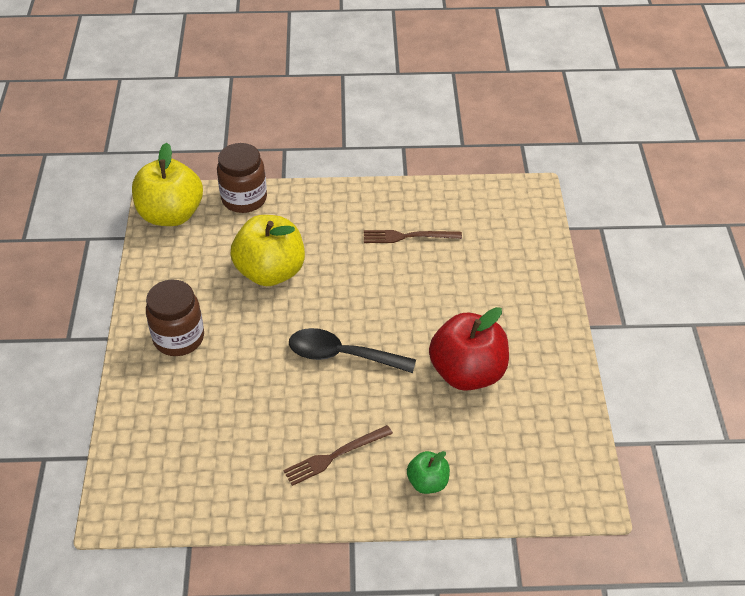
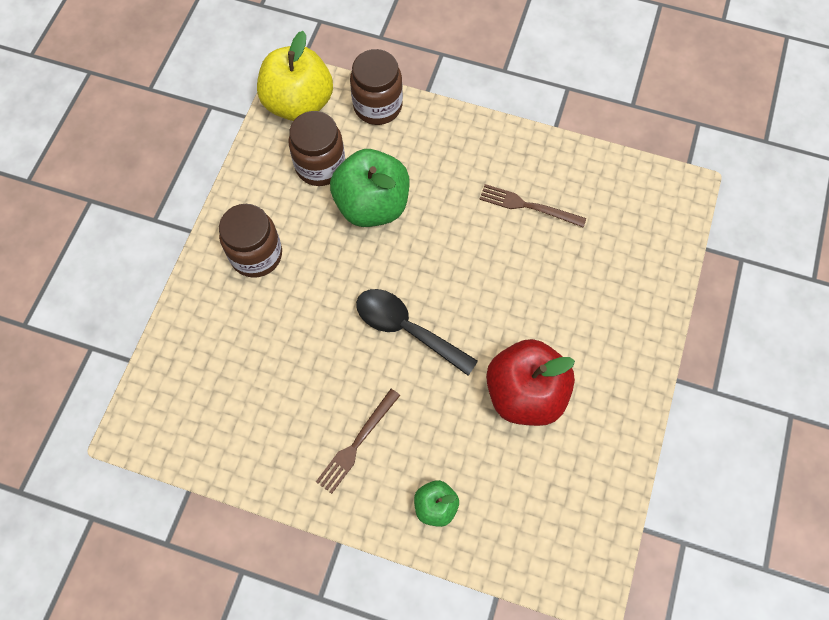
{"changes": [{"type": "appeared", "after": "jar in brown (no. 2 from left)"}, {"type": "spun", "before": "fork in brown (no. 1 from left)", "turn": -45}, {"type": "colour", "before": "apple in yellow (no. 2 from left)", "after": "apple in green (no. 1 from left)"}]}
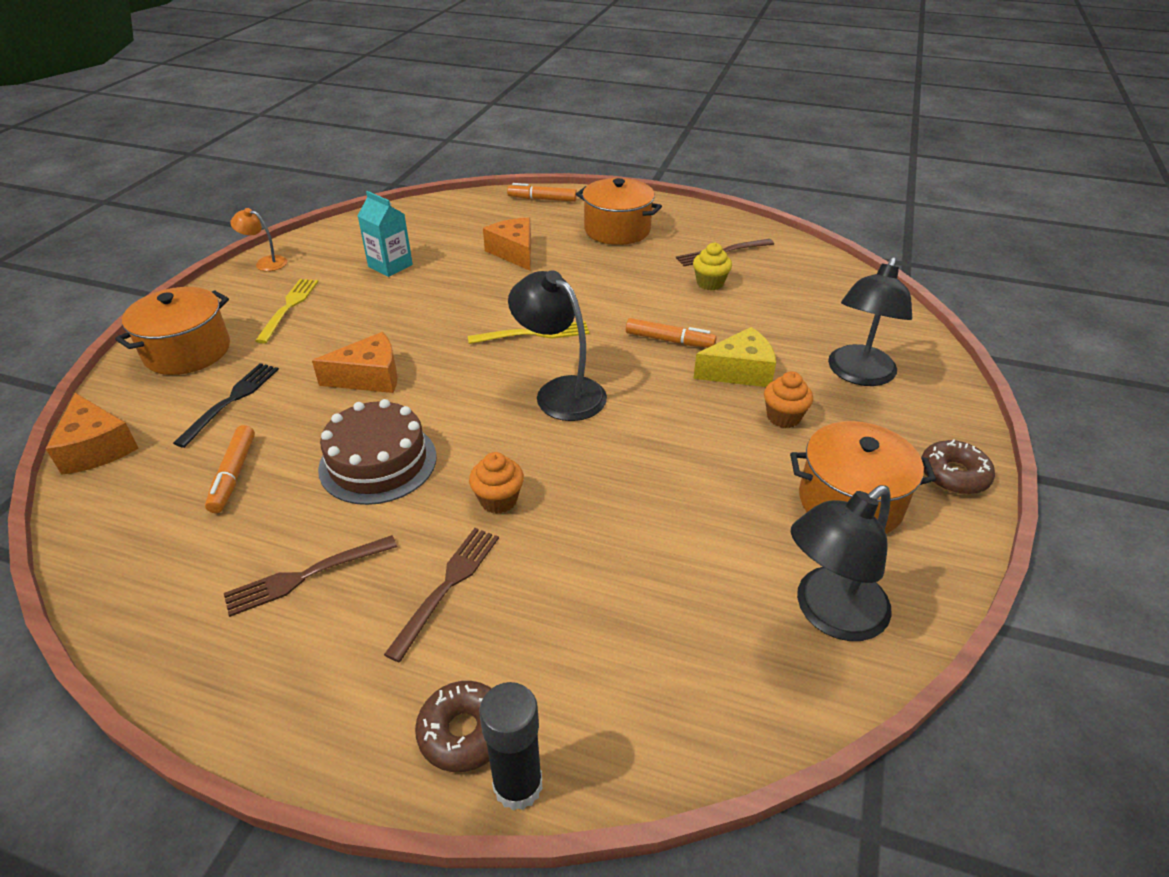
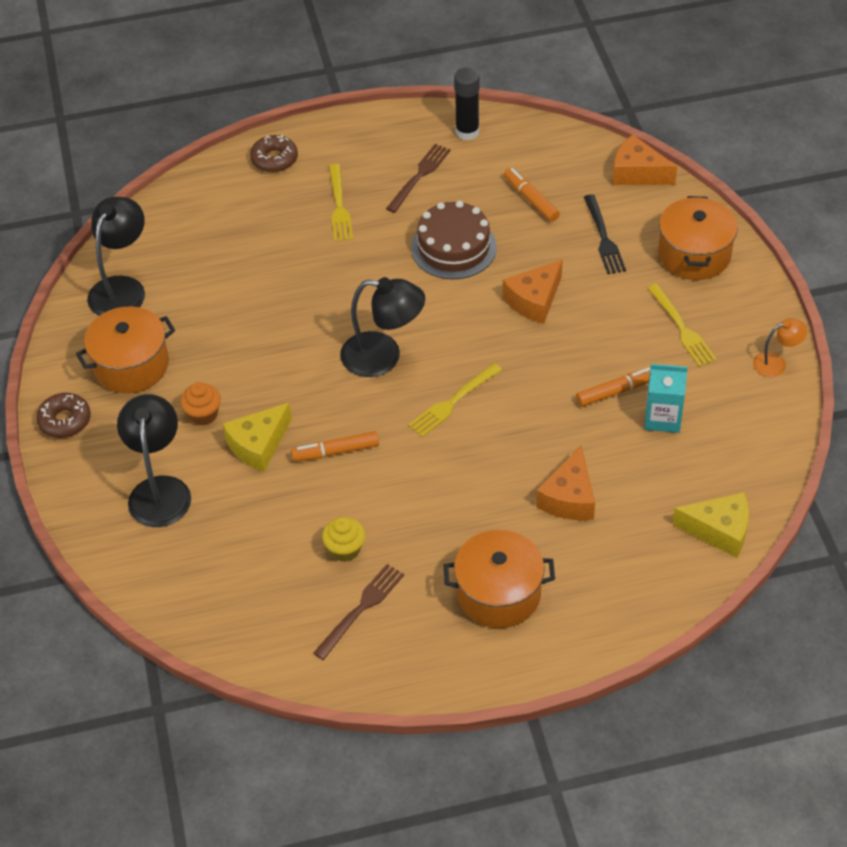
{"changes": [{"type": "colour", "before": "fork in brown (no. 2 from left)", "after": "fork in yellow (no. 1 from left)"}, {"type": "relocated", "before": "glue stick in black"}, {"type": "spun", "before": "cheese in orange (no. 3 from left in the first image)", "turn": 75}, {"type": "relocated", "before": "marker in orange (no. 2 from left in the first image)", "after": "marker in orange (no. 3 from left)"}, {"type": "appeared", "after": "cheese in yellow (no. 2 from left)"}, {"type": "missing", "before": "cupcake in orange (no. 1 from left)"}]}
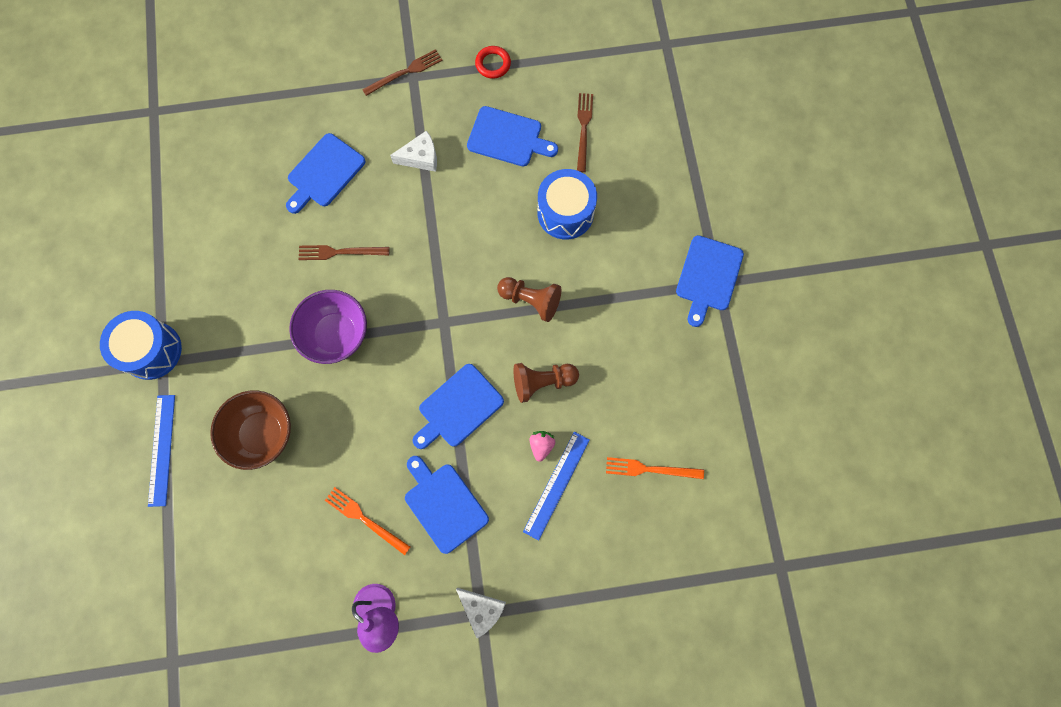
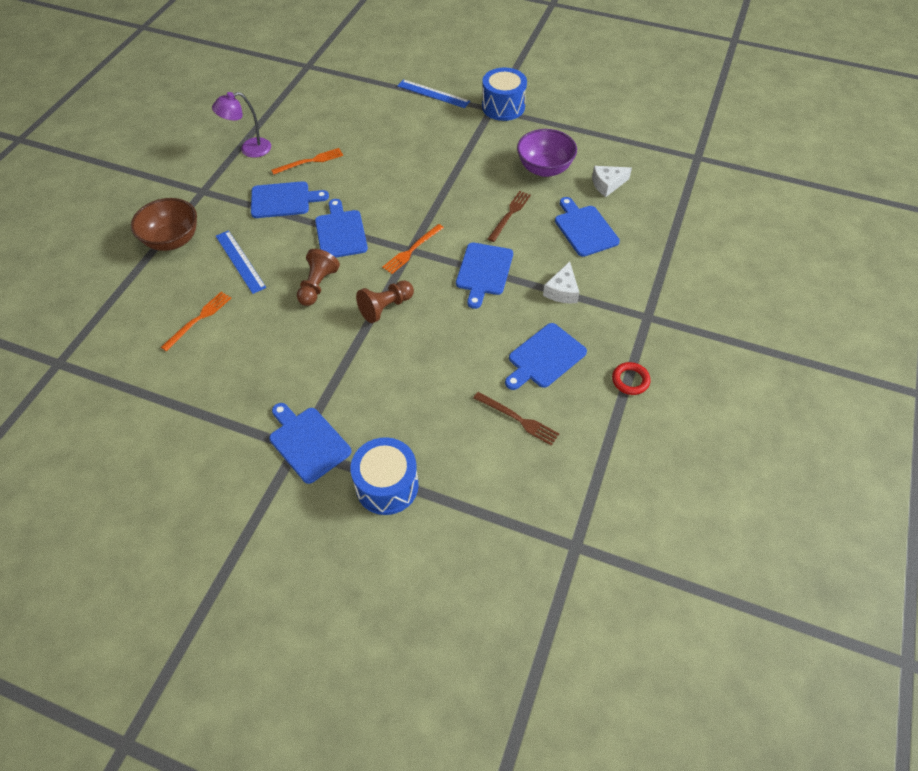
{"changes": [{"type": "relocated", "before": "bowl in brown"}, {"type": "relocated", "before": "drum in blue (no. 2 from left in the first image)", "after": "drum in blue (no. 1 from left)"}, {"type": "appeared", "after": "fork in orange (no. 3 from left)"}, {"type": "appeared", "after": "cutting board in blue (no. 4 from left)"}, {"type": "relocated", "before": "bowl in purple"}, {"type": "relocated", "before": "cheese in white (no. 2 from left)"}, {"type": "missing", "before": "fork in brown (no. 2 from left)"}, {"type": "missing", "before": "strawberry in pink"}]}
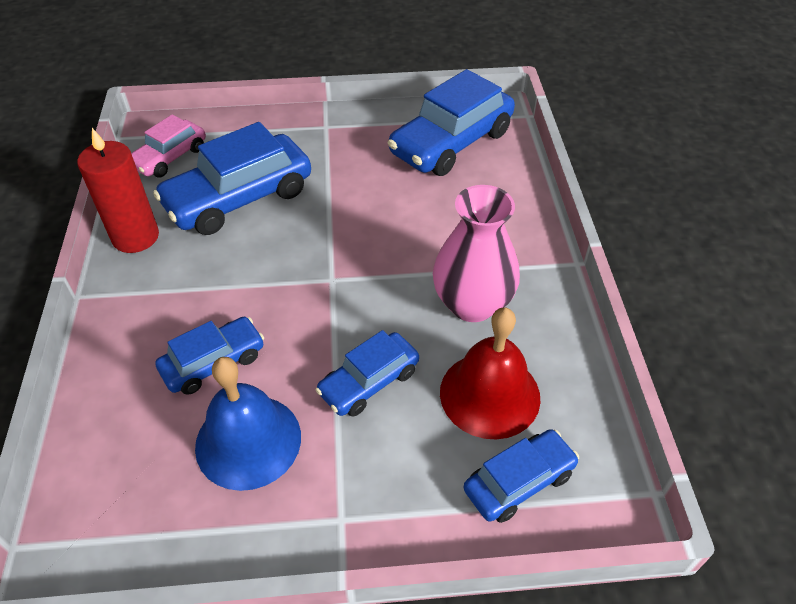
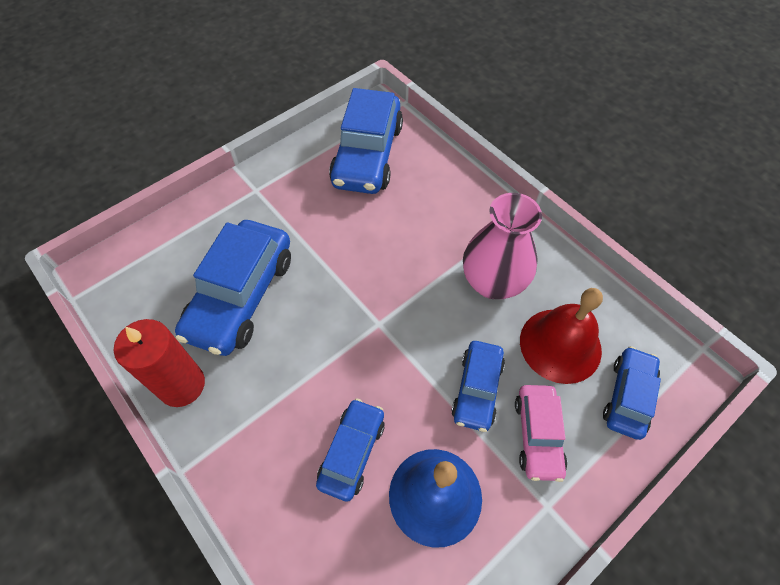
{"changes": [{"type": "relocated", "before": "car in pink"}]}
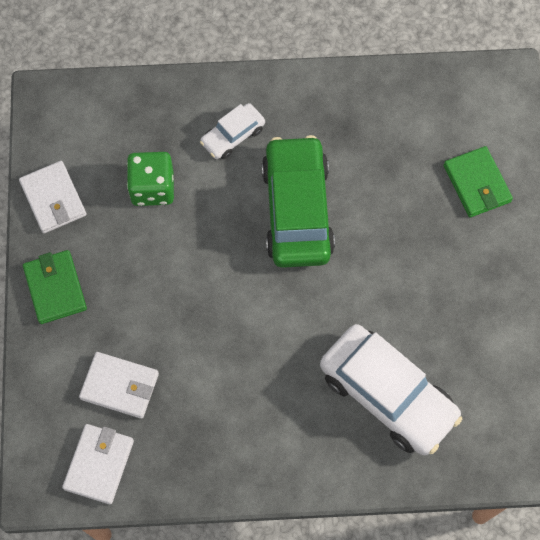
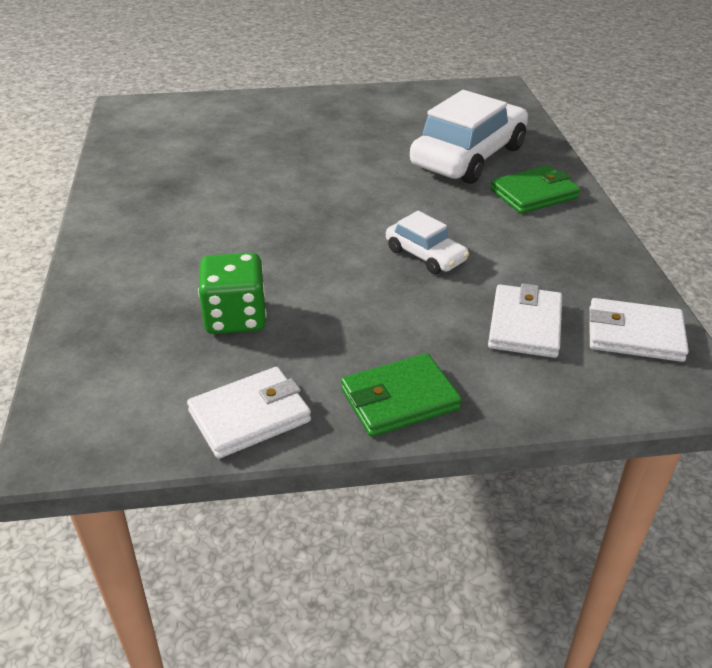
{"changes": [{"type": "relocated", "before": "car in white (no. 1 from left)"}, {"type": "relocated", "before": "wallet in green (no. 2 from left)"}, {"type": "missing", "before": "car in green"}]}
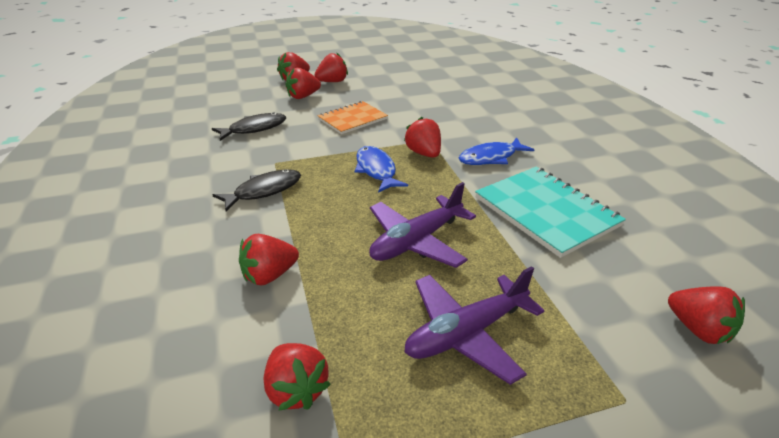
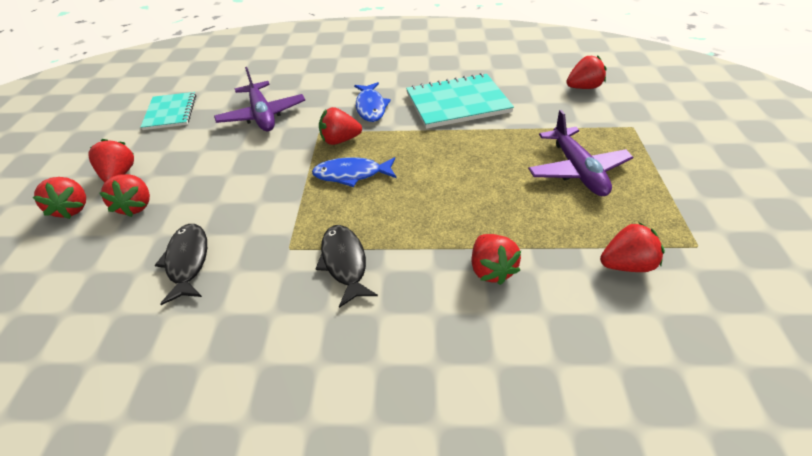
{"changes": [{"type": "appeared", "after": "notebook in turquoise (no. 1 from left)"}, {"type": "relocated", "before": "plane in purple (no. 1 from left)"}, {"type": "missing", "before": "notebook in orange"}]}
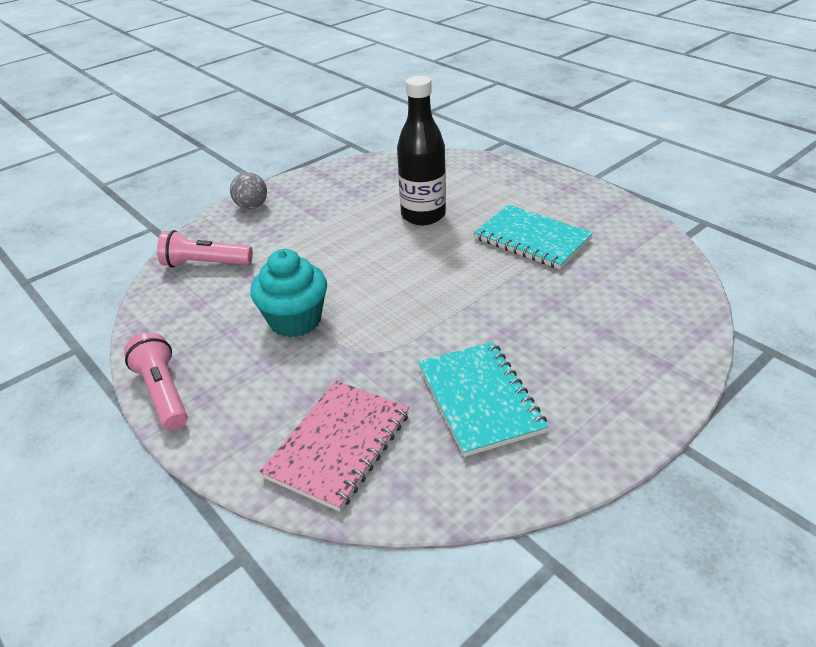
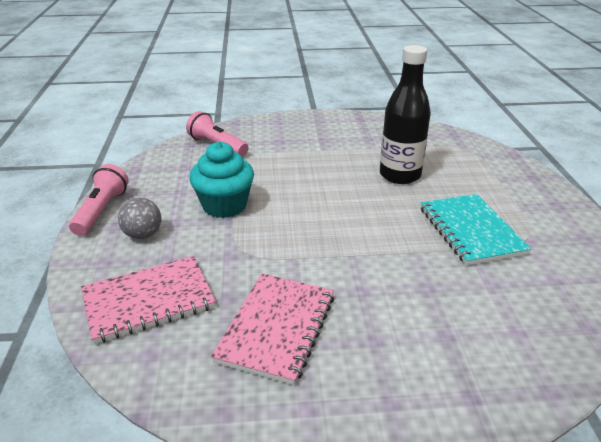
{"changes": [{"type": "relocated", "before": "ball in grey"}, {"type": "colour", "before": "notebook in turquoise (no. 1 from left)", "after": "notebook in pink (no. 2 from left)"}]}
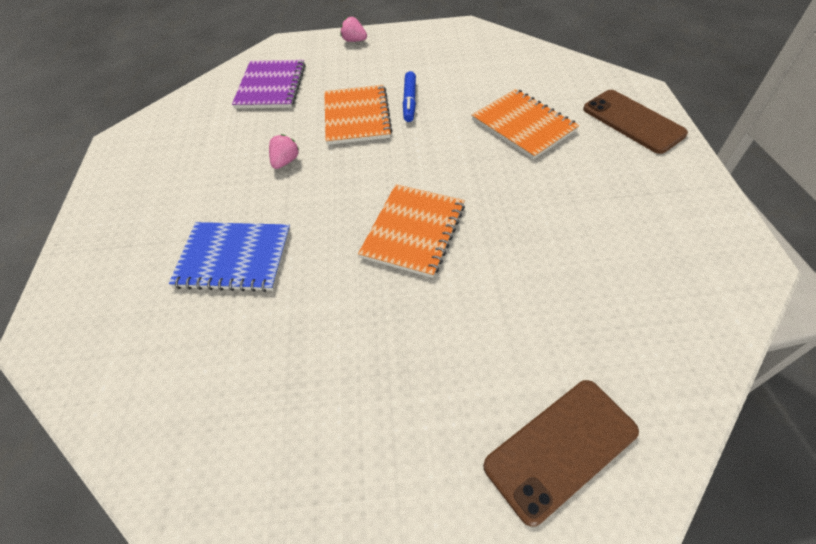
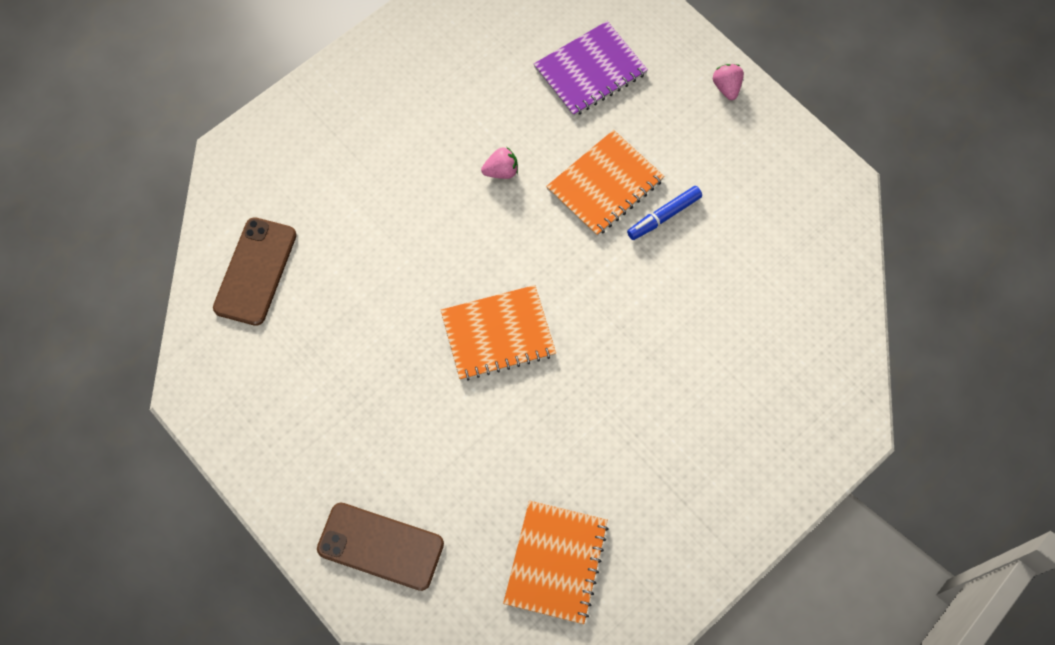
{"changes": [{"type": "relocated", "before": "phone in brown (no. 2 from left in the first image)", "after": "phone in brown (no. 1 from left)"}, {"type": "relocated", "before": "notebook in orange (no. 3 from left in the first image)", "after": "notebook in orange (no. 2 from left)"}, {"type": "missing", "before": "notebook in blue"}]}
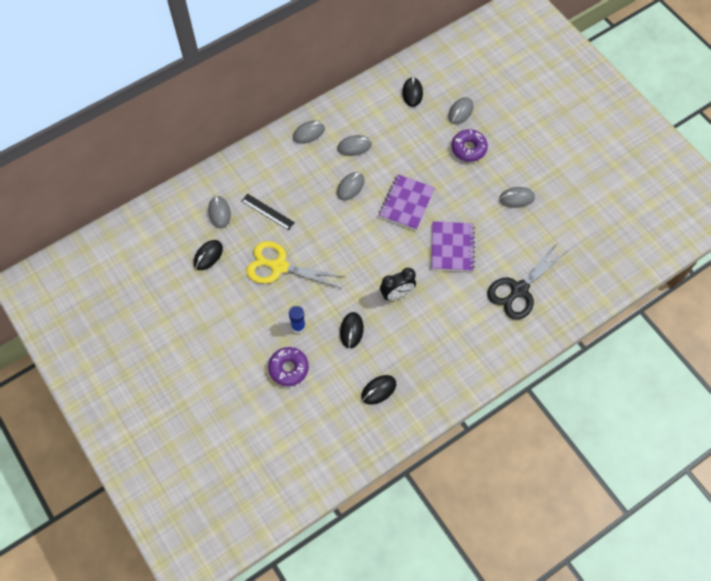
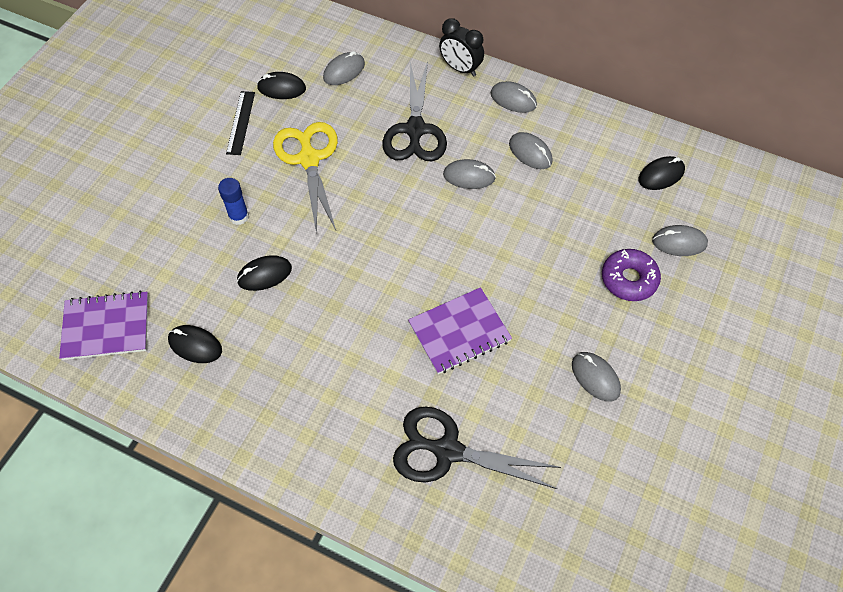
{"changes": [{"type": "relocated", "before": "notebook in purple (no. 1 from left)"}, {"type": "relocated", "before": "ruler in black"}, {"type": "appeared", "after": "scissors in black (no. 1 from left)"}, {"type": "relocated", "before": "clock in black"}, {"type": "missing", "before": "donut in purple (no. 1 from left)"}]}
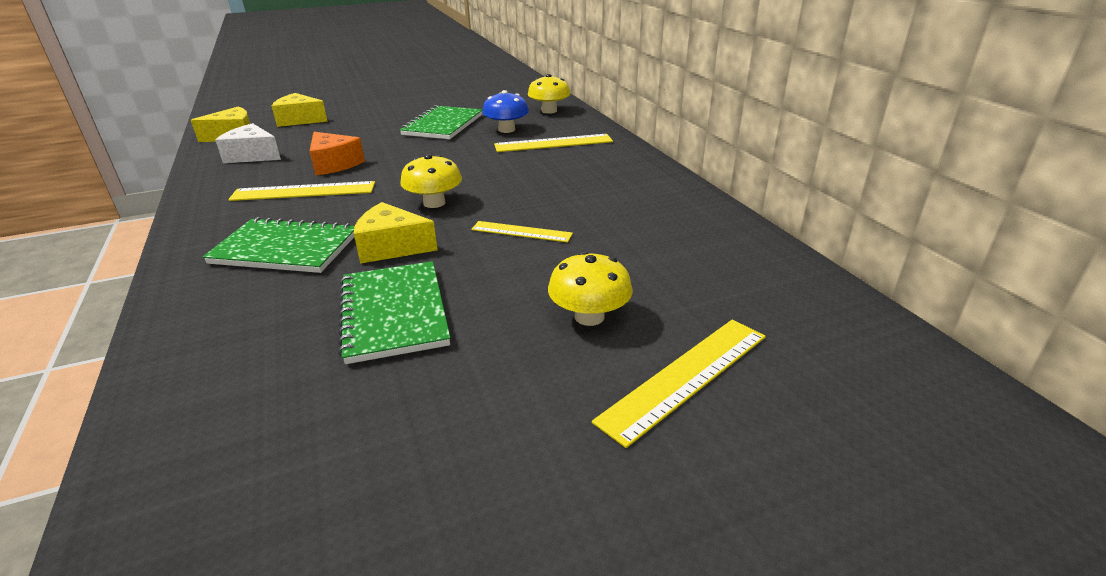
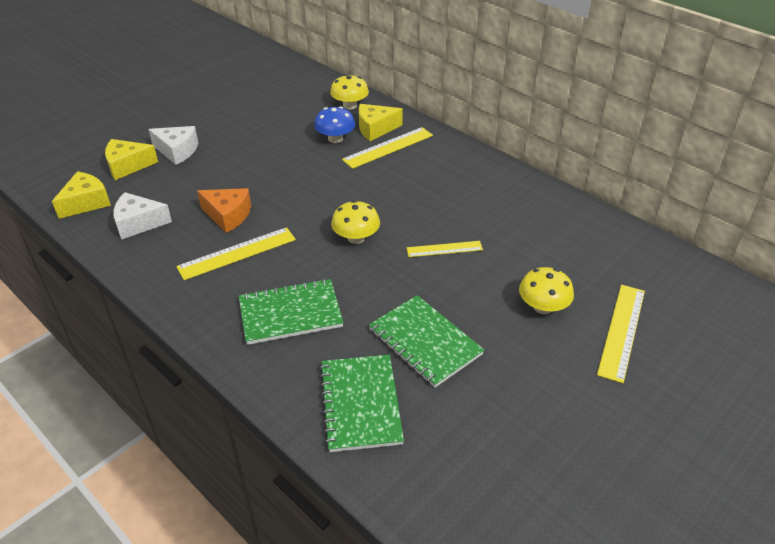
{"changes": [{"type": "appeared", "after": "cheese in white (no. 2 from left)"}, {"type": "relocated", "before": "notebook in green (no. 3 from left in the first image)", "after": "notebook in green (no. 2 from left)"}, {"type": "relocated", "before": "cheese in yellow (no. 3 from left)"}]}
